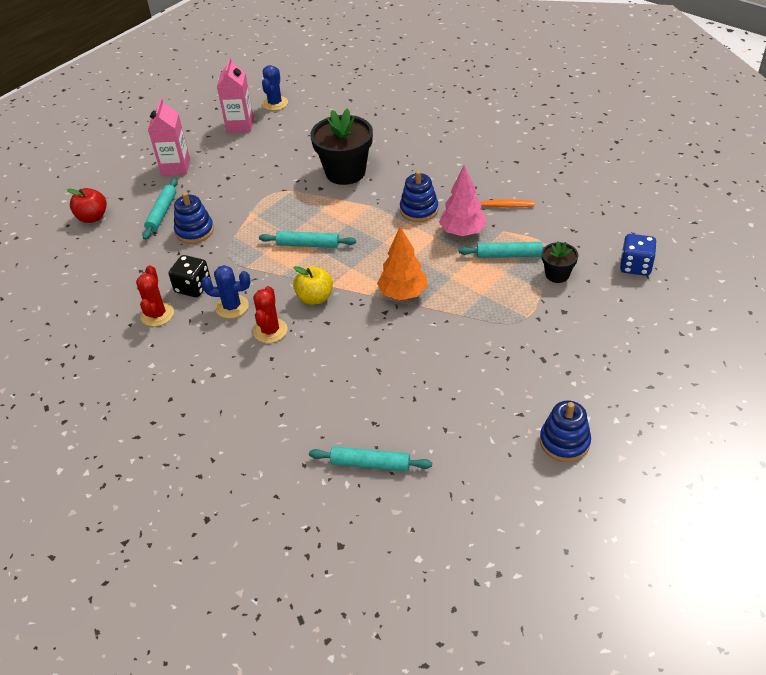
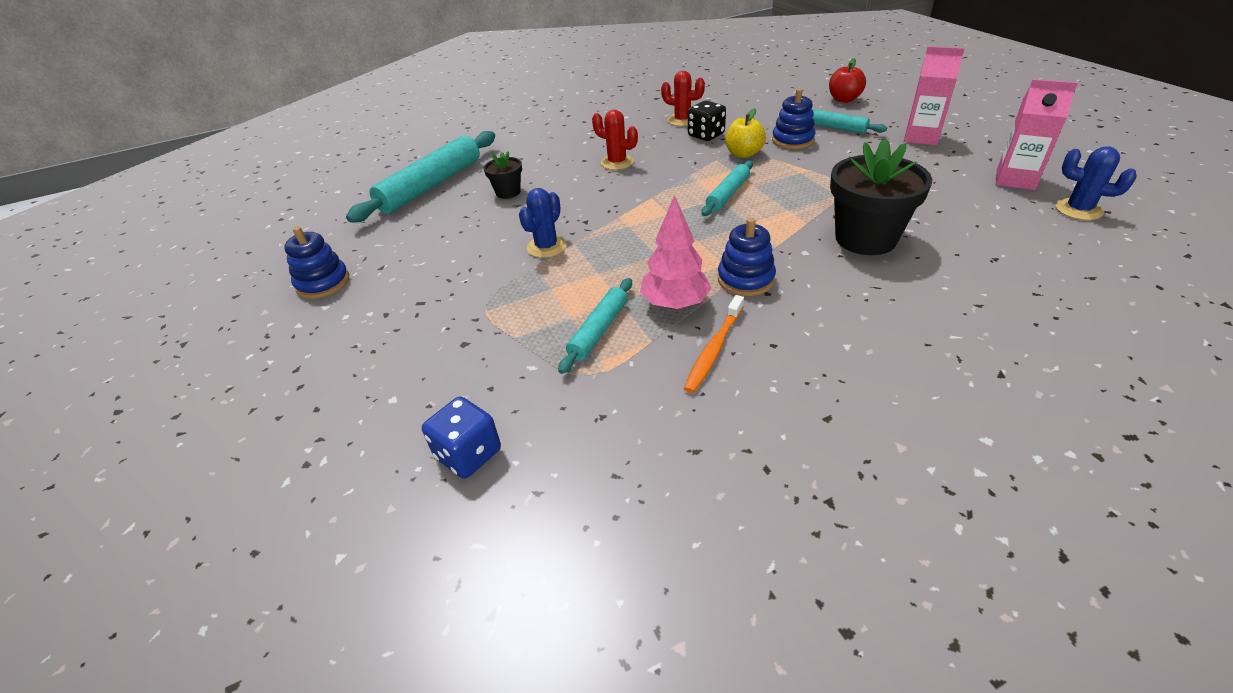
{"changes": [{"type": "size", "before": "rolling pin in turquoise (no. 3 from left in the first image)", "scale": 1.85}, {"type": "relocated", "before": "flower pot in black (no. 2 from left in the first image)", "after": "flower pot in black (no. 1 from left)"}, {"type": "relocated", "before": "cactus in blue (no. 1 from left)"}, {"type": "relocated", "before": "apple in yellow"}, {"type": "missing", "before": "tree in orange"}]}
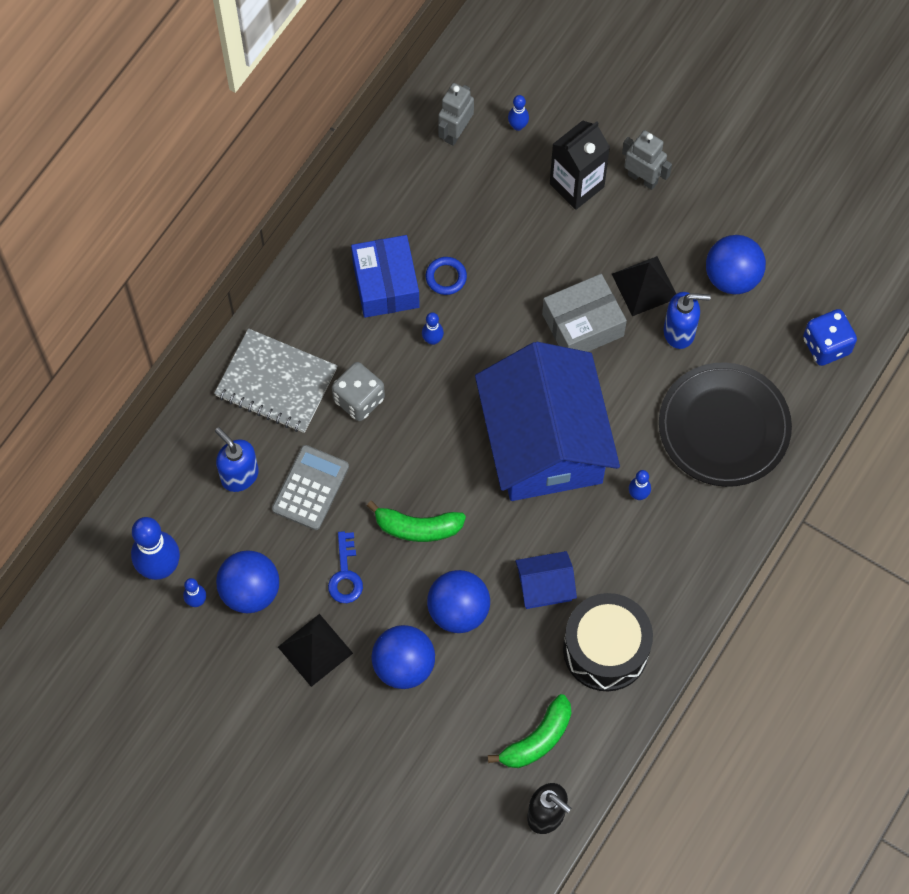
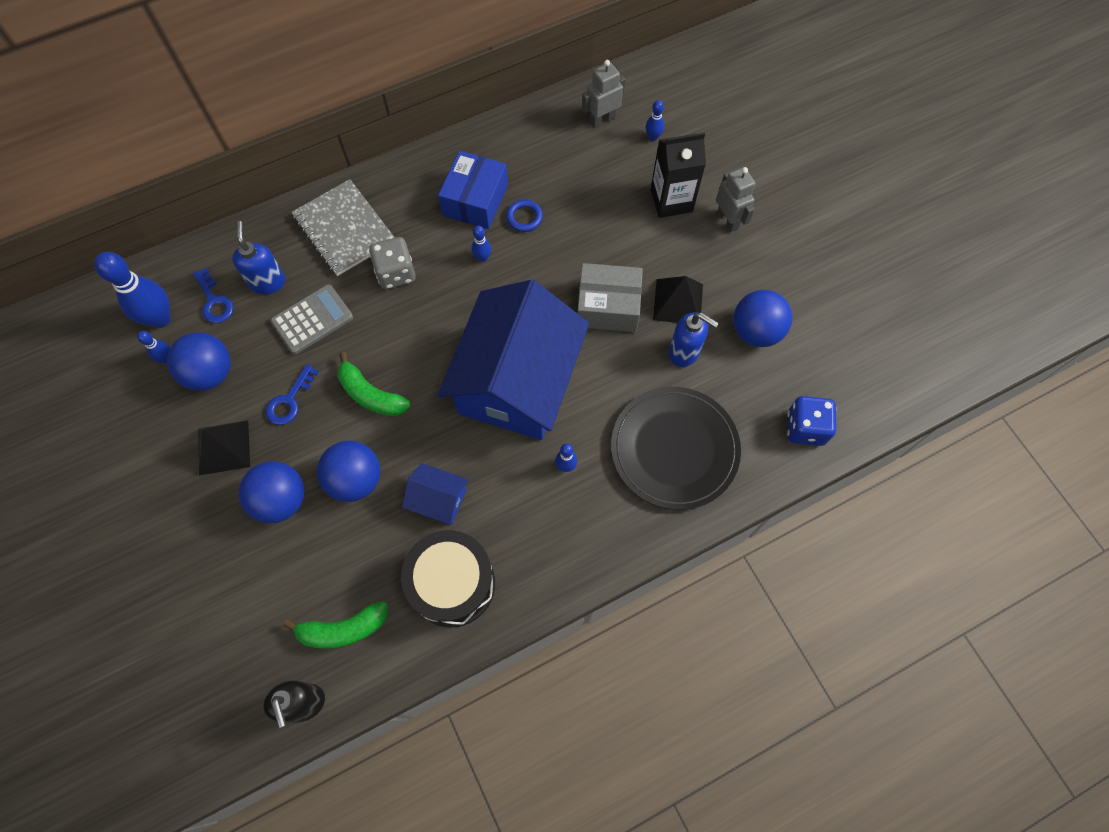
{"changes": [{"type": "appeared", "after": "key in blue (no. 1 from left)"}]}
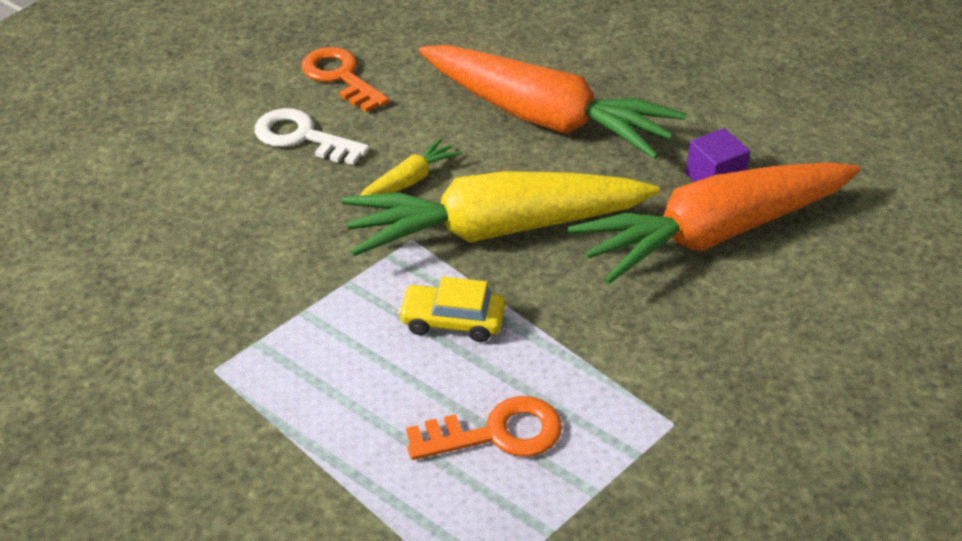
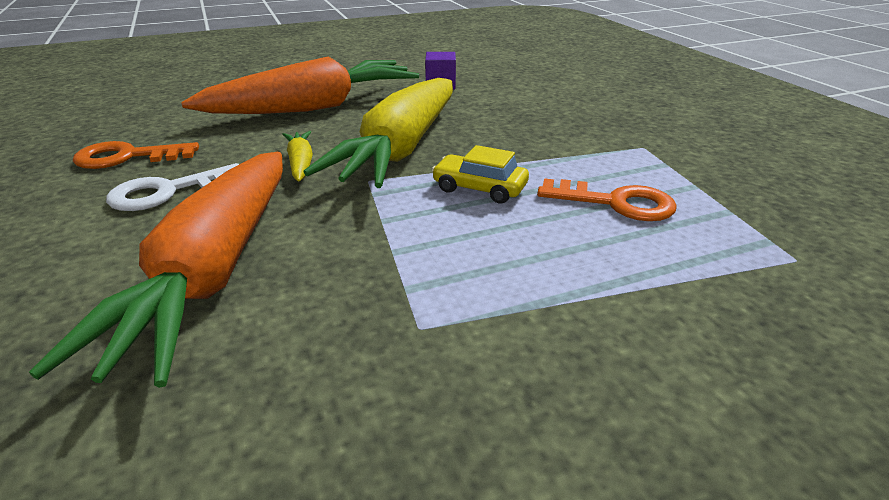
{"changes": [{"type": "relocated", "before": "carrot in orange (no. 2 from left in the first image)", "after": "carrot in orange (no. 1 from left)"}, {"type": "spun", "before": "car in yellow", "turn": 75}, {"type": "spun", "before": "key in orange (no. 2 from left)", "turn": 90}]}
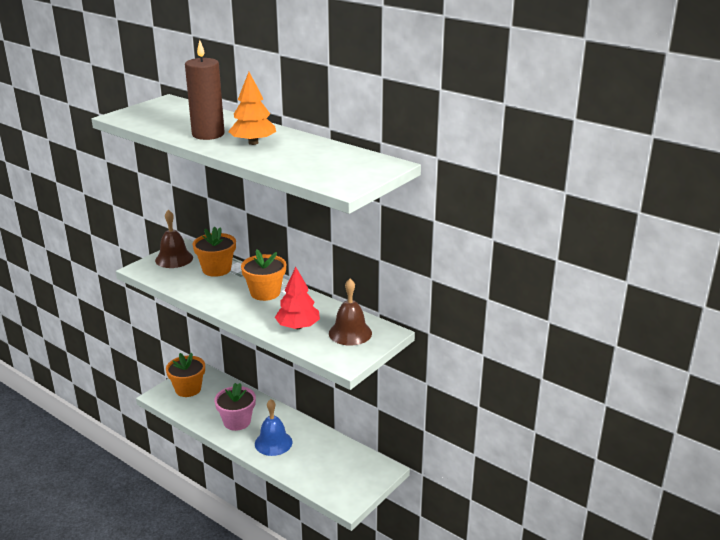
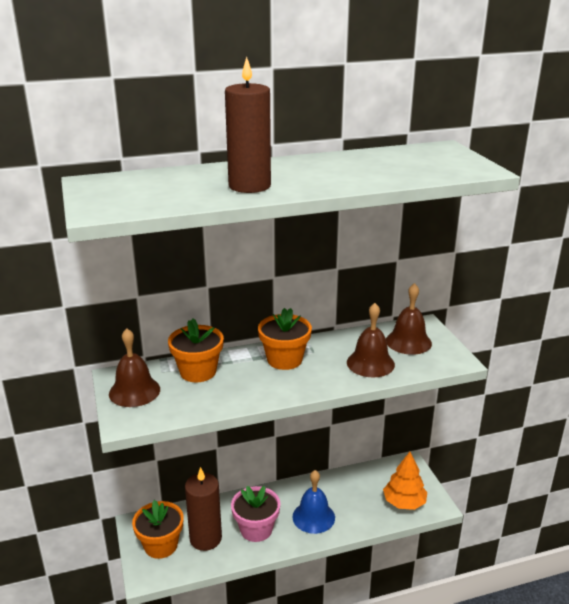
{"changes": [{"type": "appeared", "after": "candle in brown (no. 1 from left)"}, {"type": "exchanged", "before": "tree in red", "after": "bell in brown (no. 2 from left)"}, {"type": "relocated", "before": "tree in orange"}]}
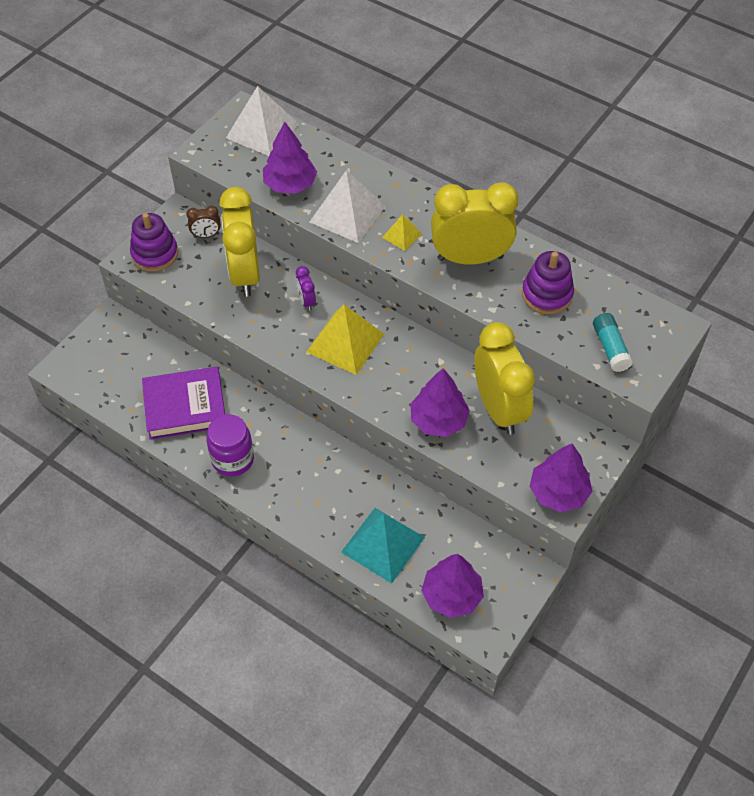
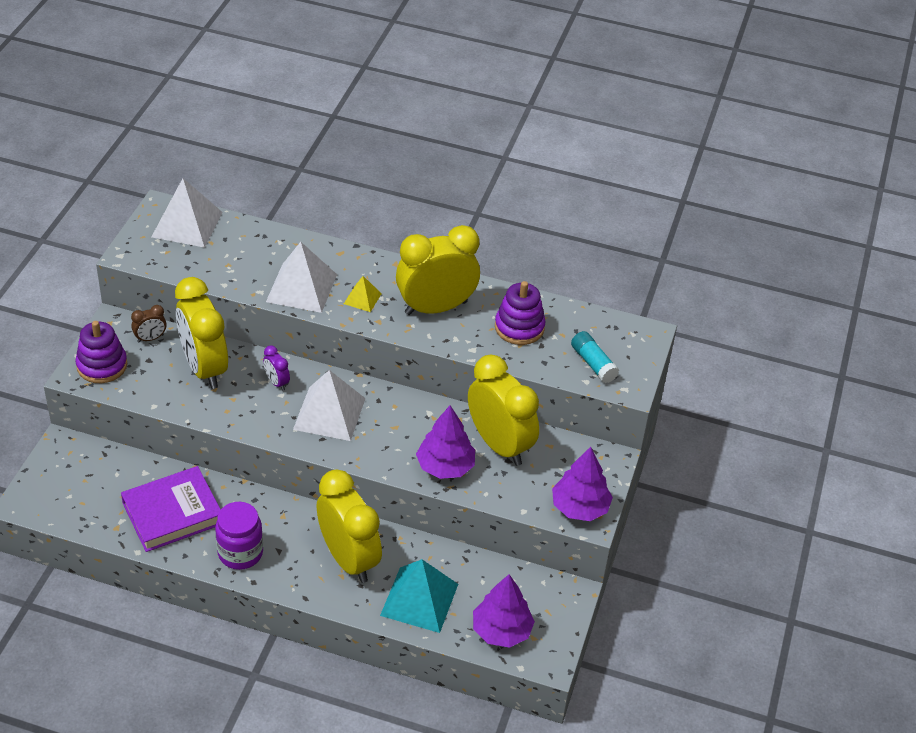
{"changes": [{"type": "colour", "before": "pyramid in yellow (no. 1 from left)", "after": "pyramid in white (no. 3 from left)"}, {"type": "appeared", "after": "clock in yellow (no. 2 from left)"}, {"type": "missing", "before": "tree in purple (no. 1 from left)"}]}
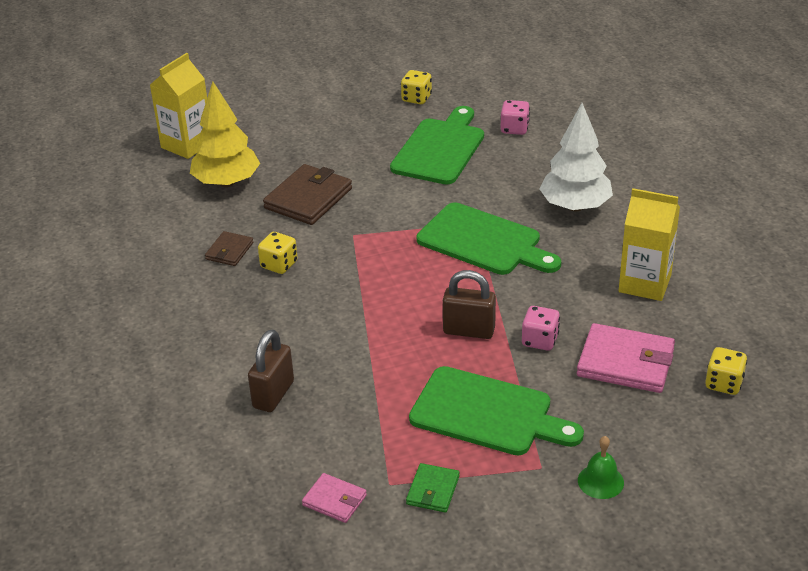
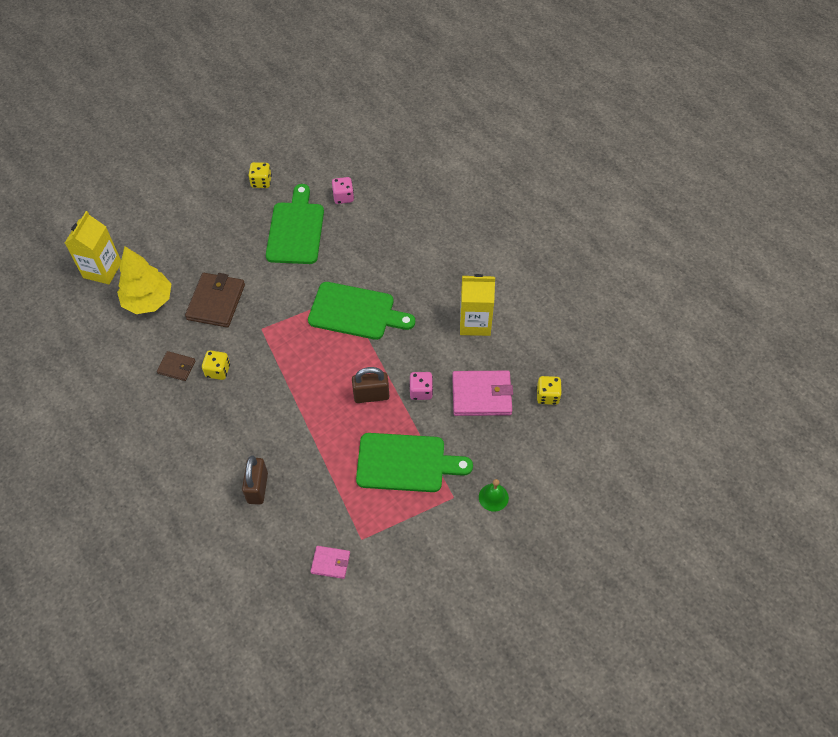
{"changes": [{"type": "spun", "before": "wallet in brown (no. 1 from left)", "turn": -75}, {"type": "missing", "before": "wallet in green"}, {"type": "missing", "before": "tree in white"}]}
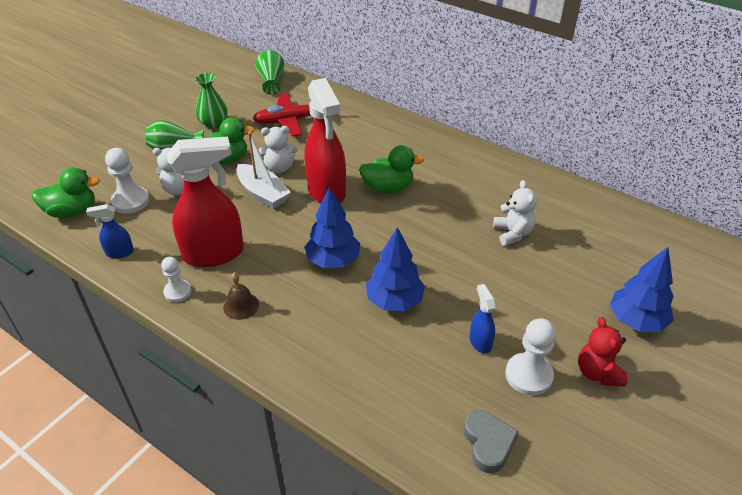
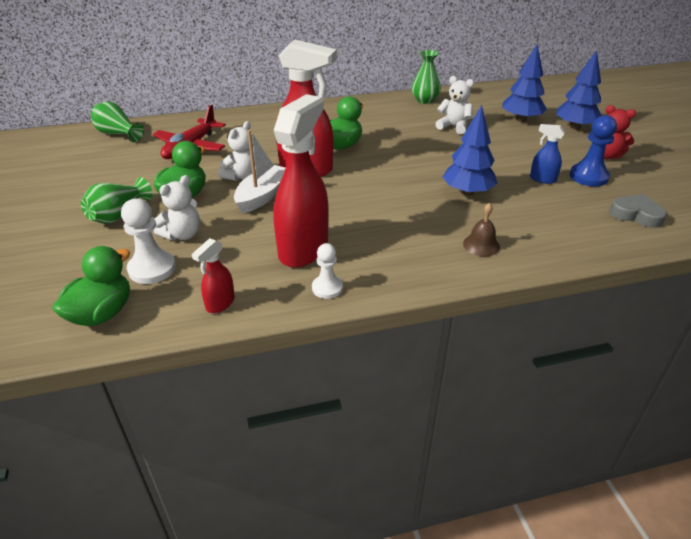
{"changes": [{"type": "colour", "before": "spray bottle in blue (no. 1 from left)", "after": "spray bottle in red (no. 1 from left)"}, {"type": "spun", "before": "boat in white", "turn": -60}, {"type": "relocated", "before": "vase in green (no. 2 from left in the first image)", "after": "vase in green (no. 3 from left)"}, {"type": "relocated", "before": "bell in brown"}, {"type": "relocated", "before": "tree in blue (no. 1 from left in the first image)", "after": "tree in blue (no. 2 from left)"}, {"type": "colour", "before": "pawn in white (no. 3 from left)", "after": "pawn in blue"}]}
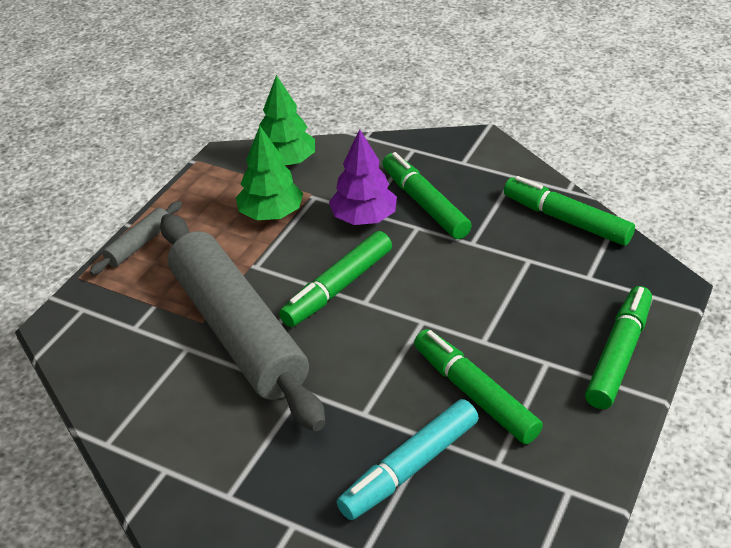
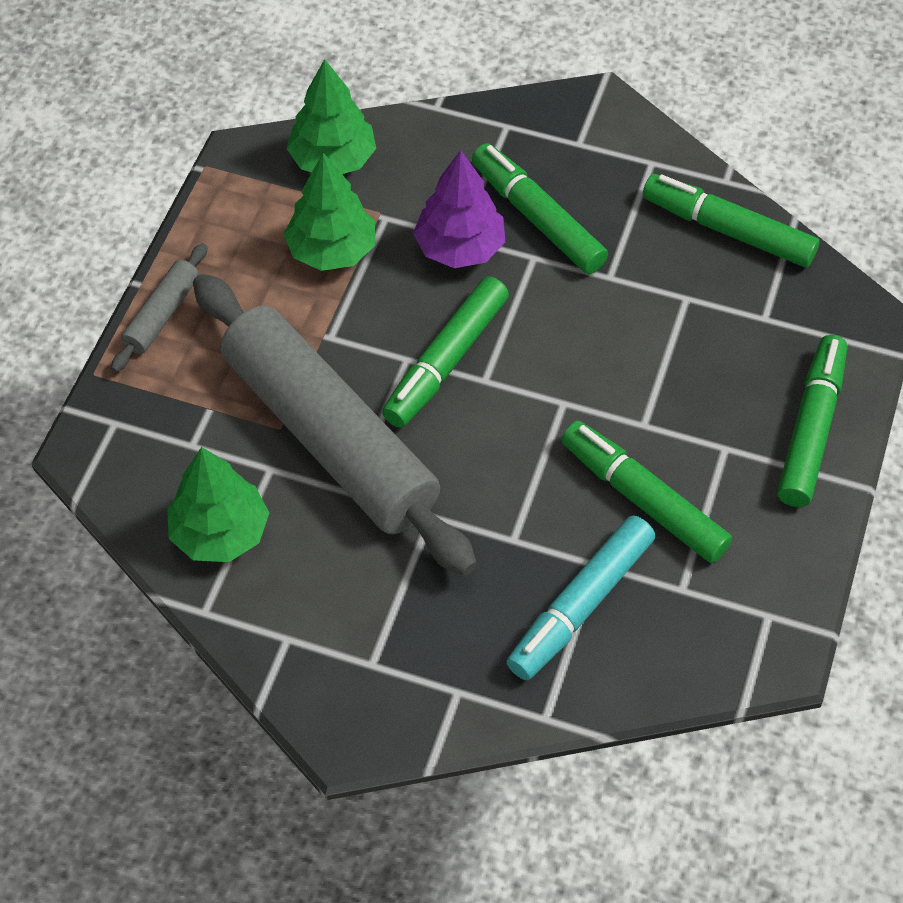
{"changes": [{"type": "appeared", "after": "tree in green (no. 1 from left)"}]}
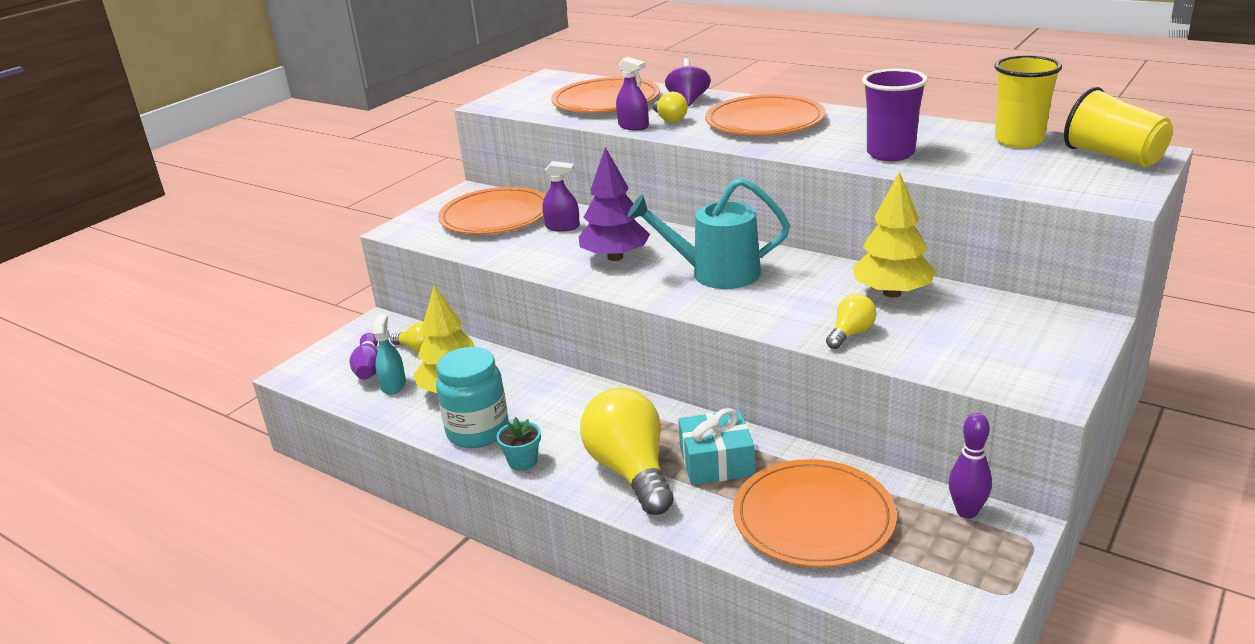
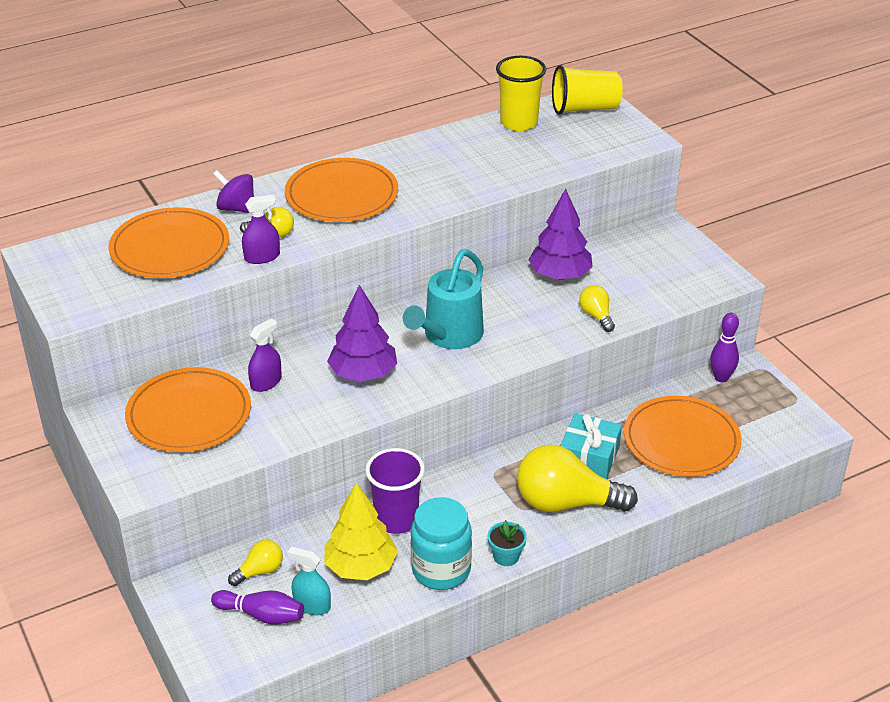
{"changes": [{"type": "relocated", "before": "cup in purple"}, {"type": "colour", "before": "tree in yellow (no. 2 from left)", "after": "tree in purple (no. 2 from left)"}]}
